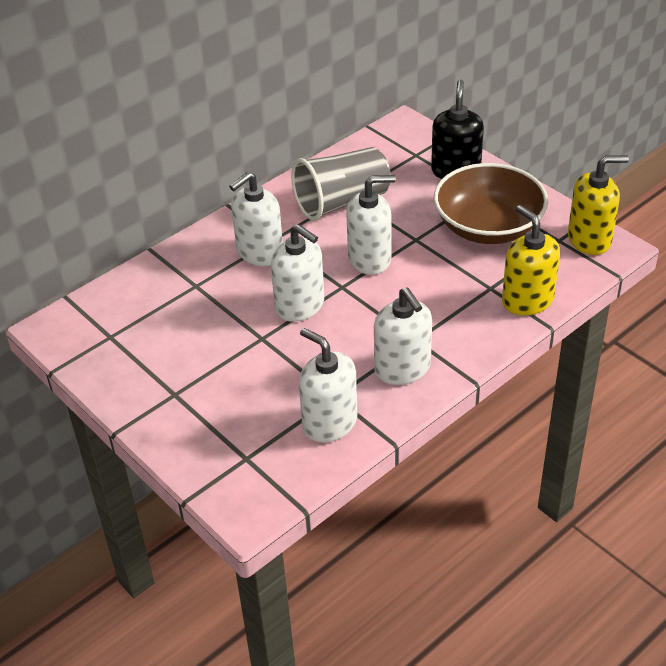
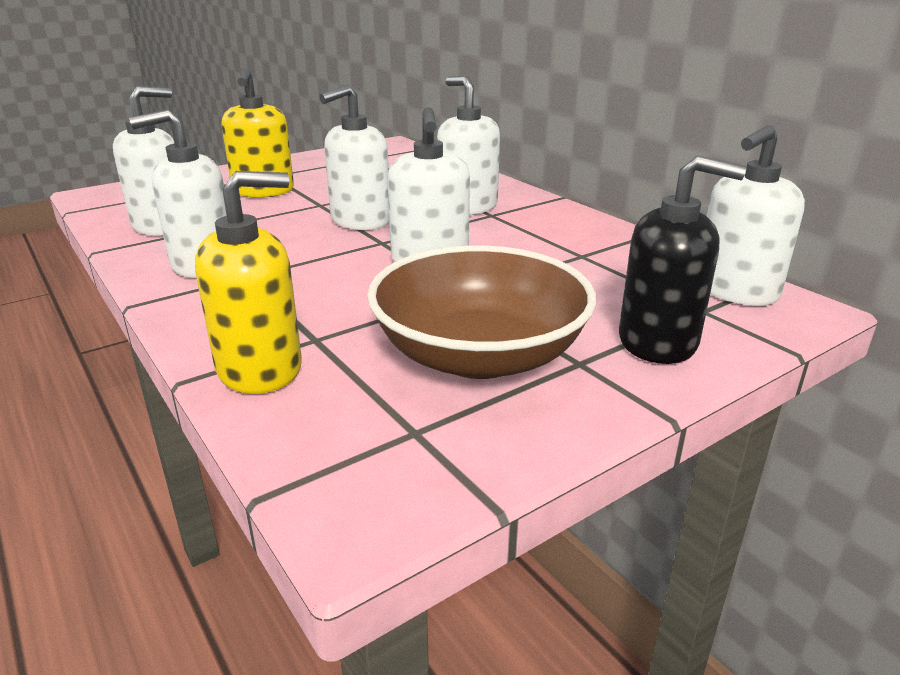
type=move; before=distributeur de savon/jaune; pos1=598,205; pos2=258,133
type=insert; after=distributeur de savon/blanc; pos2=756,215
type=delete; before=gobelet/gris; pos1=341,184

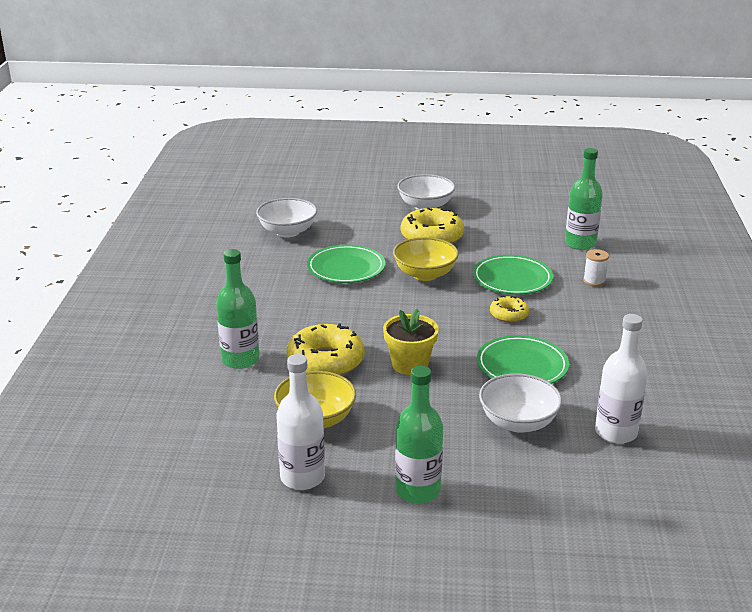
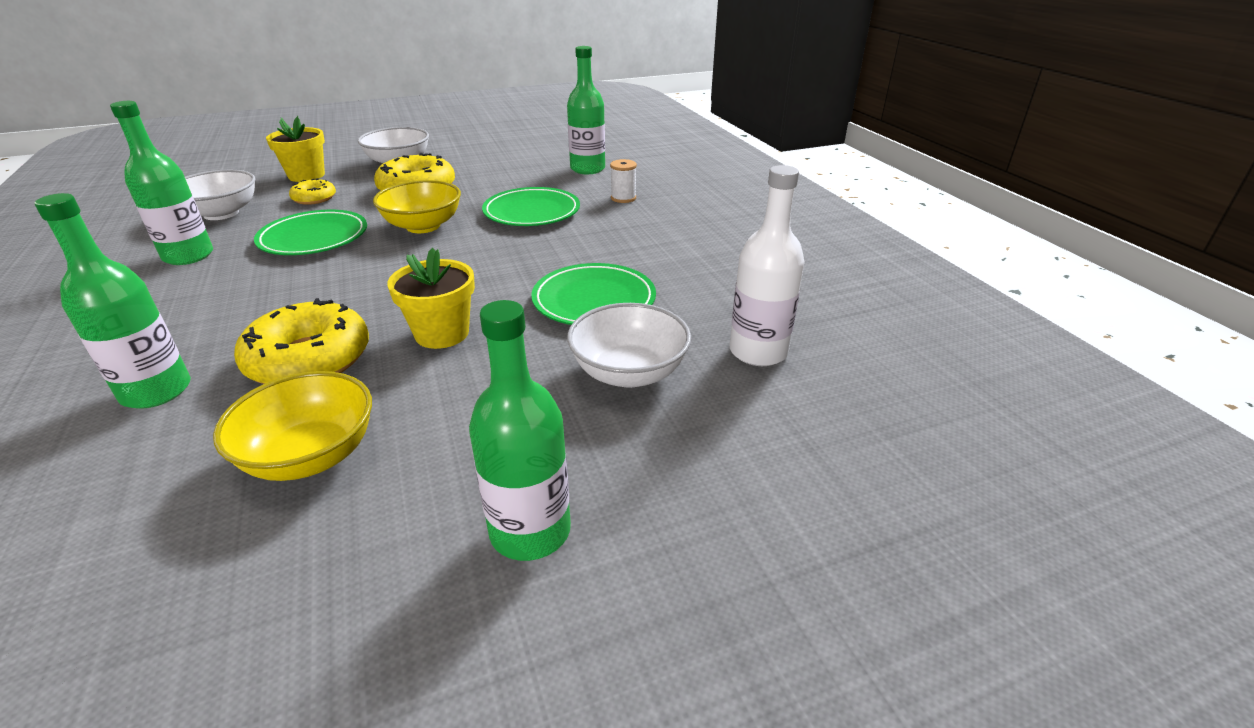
type=insert; after=bouteille/vert; pos2=161,183
type=insert; after=pot de fleurs/jaune; pos2=295,148
type=move; before=beignet/jaune; pos1=509,309; pos2=312,191
type=delete; before=bouteille/blanc; pos1=300,422

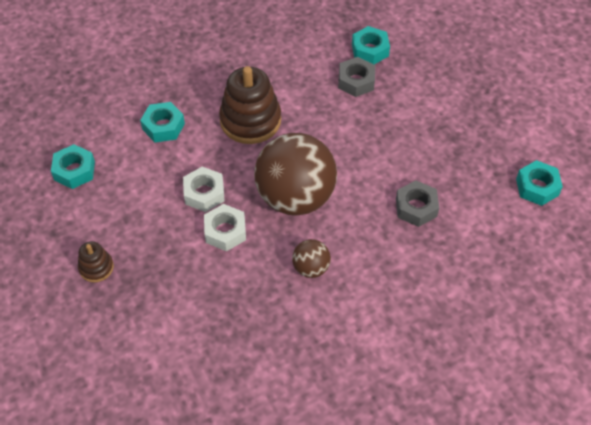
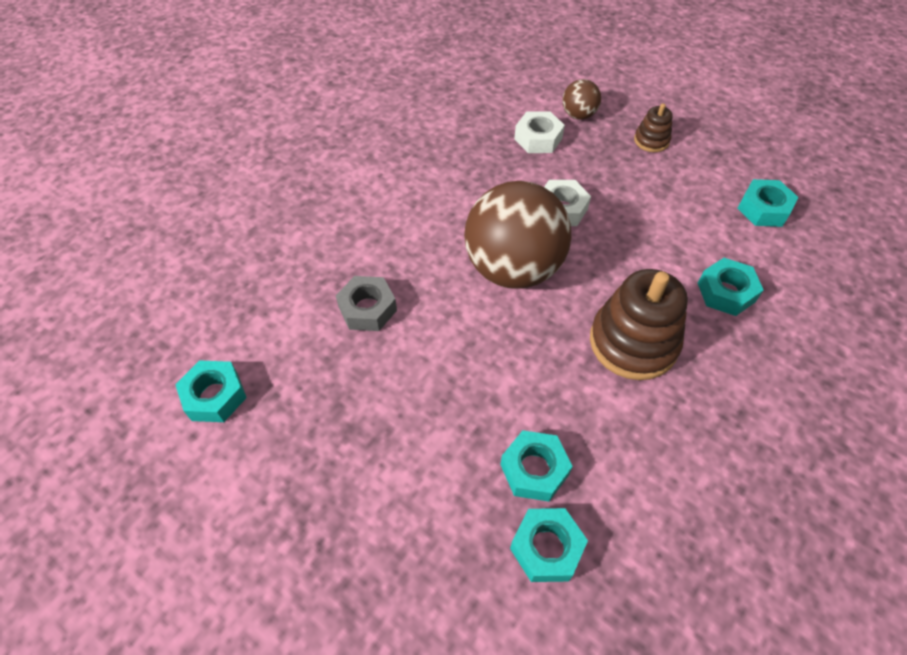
type=recolor; before=écrou/gris; after=écrou/turquoise; pos1=356,77; pos2=536,466
type=move; before=écrou/blanc; pos1=204,189; pos2=539,132
type=move; before=balle/marron; pos1=311,258; pos2=581,99

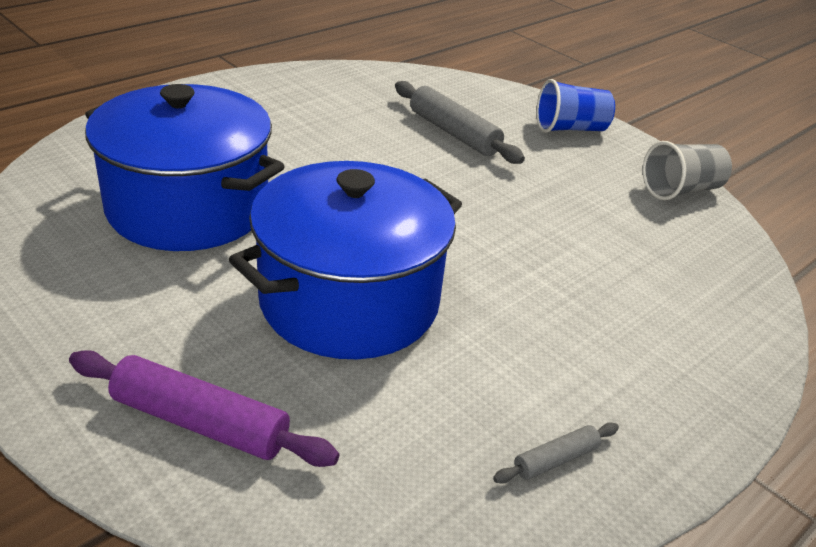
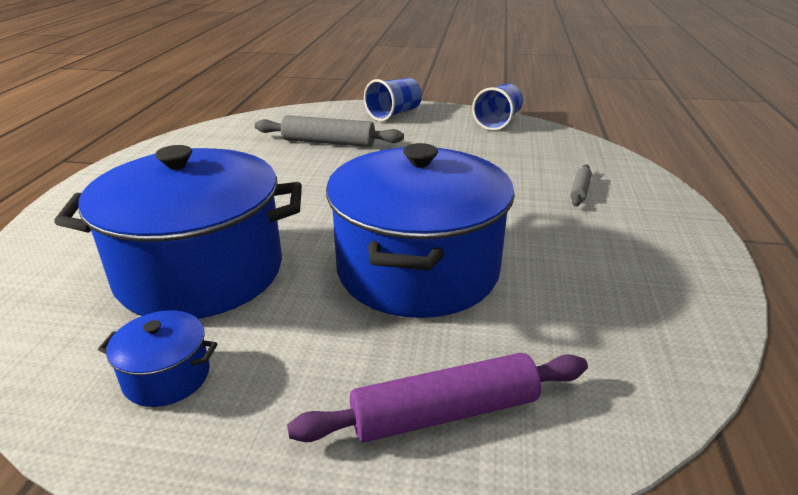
type=insert; after=marmite/bleu; pos2=157,358
type=recolor; before=gobelet/gris; after=gobelet/bleu; pos1=687,170; pos2=497,107
type=move; before=rouleau à pâtisserie/gris; pos1=556,453; pos2=581,185

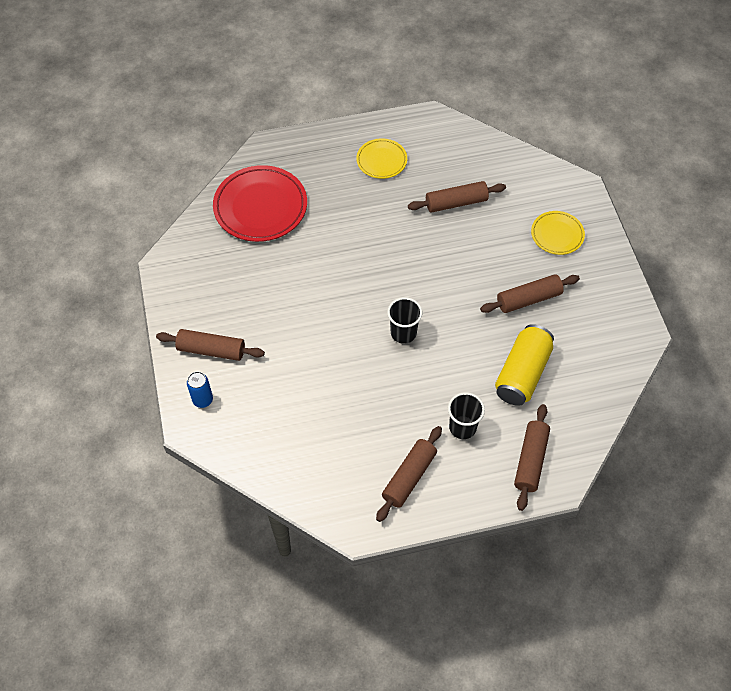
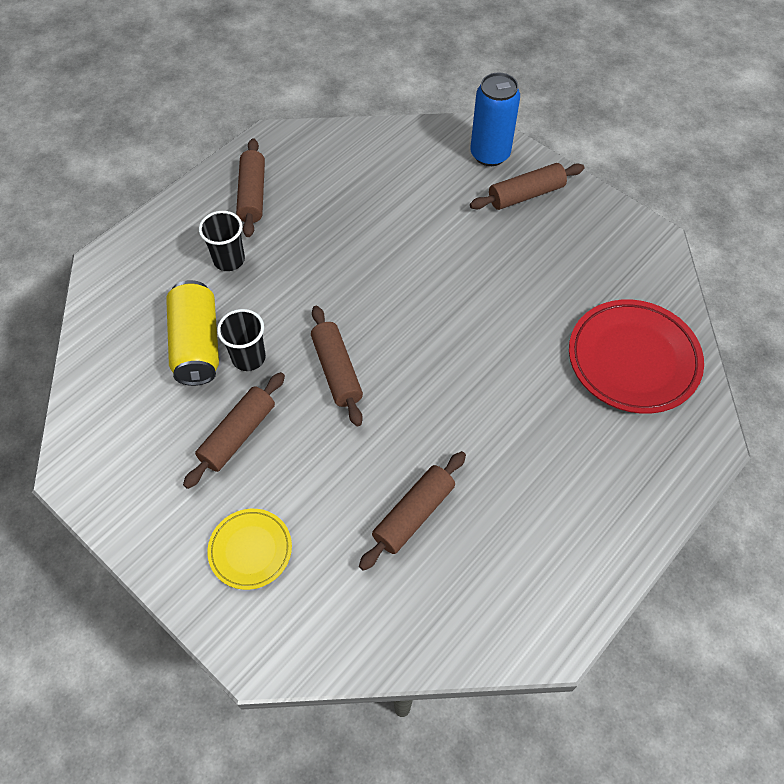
type=move; before=gobelet/noir; pos1=404,320; pos2=241,340
type=move; before=rouleau à pâtisserie/marron; pos1=532,457; pos2=337,366
type=resize; before=canette/bleu; pos1=200,390; pos2=495,119; scale=1.79
type=delete; before=assiette/jaune; pos1=381,158

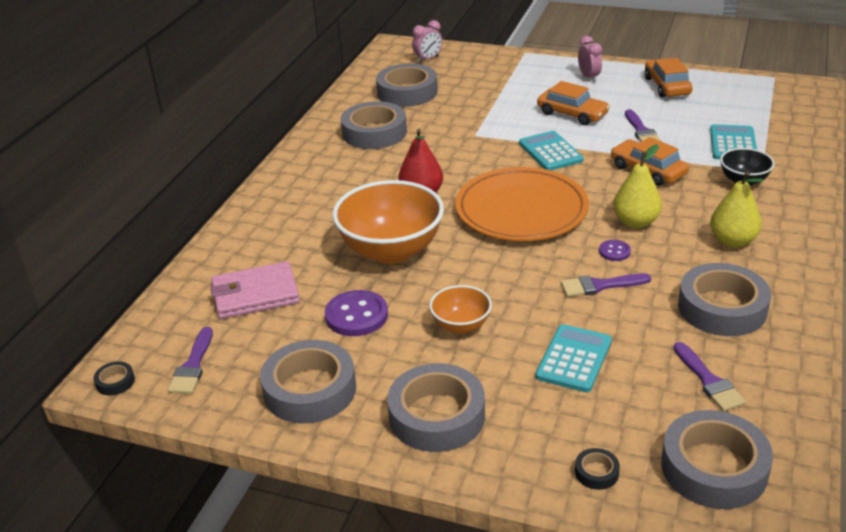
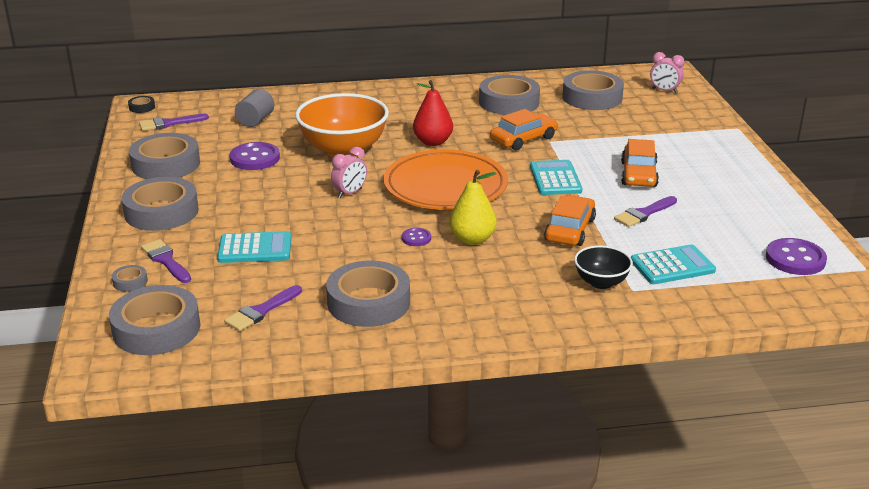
type=recolor; before=ruban adhésif/noir; after=ruban adhésif/gris; pos1=597,469; pos2=130,278
type=move; before=pinceau/violet; pos1=606,285; pos2=166,261
type=replace; before=portefeuille/rose; after=cylindre/gris; pos1=255,290; pos2=254,108
type=move; before=réveil/rose; pos1=590,59; pos2=349,172
type=move; before=voiture/orange; pos1=669,77; pos2=524,130
type=rotate; before=calculatrice/turquoise; pos1=551,150; pos2=556,177; turn=-45
type=insert; after=bouton/violet; pos2=796,256
type=delete; before=bol/orange; pos1=460,309
type=delete; before=poire/jaune; pos1=737,209

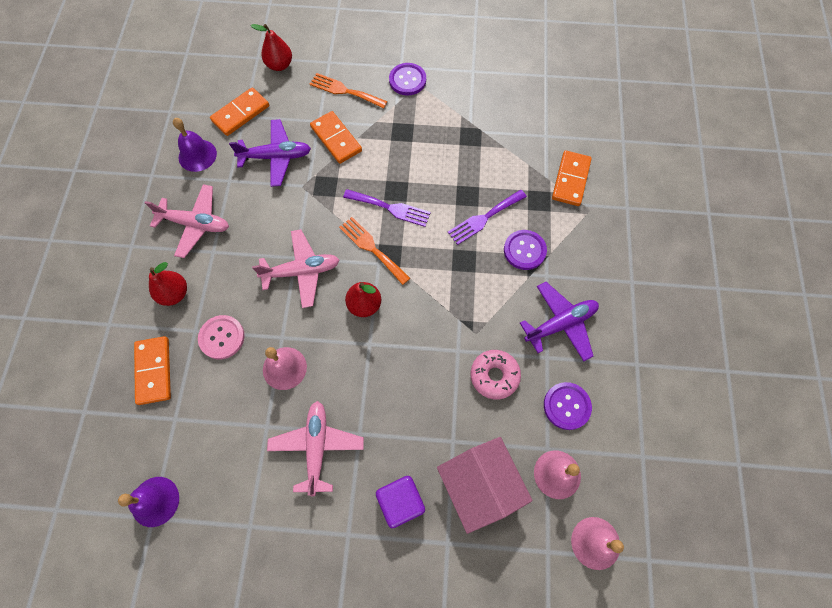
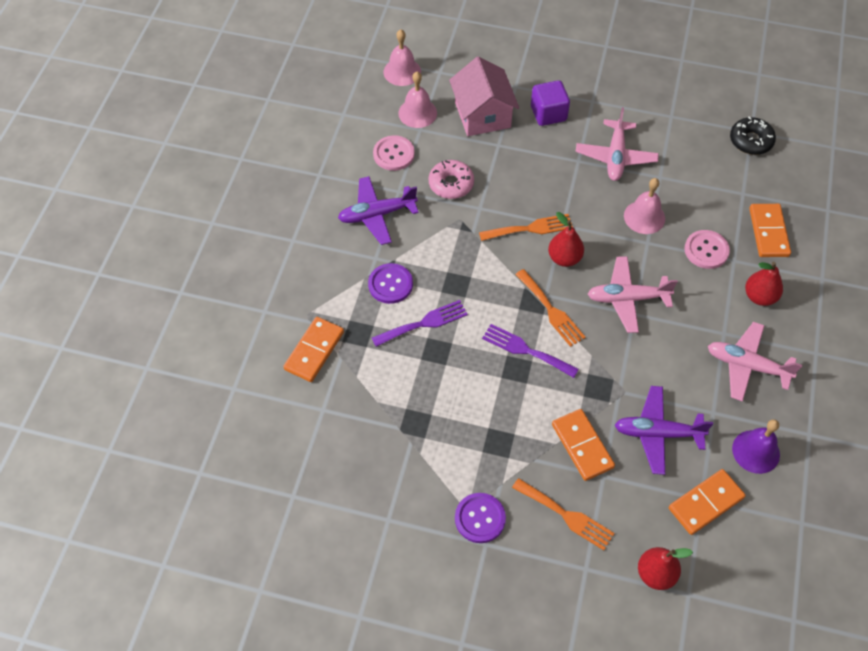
type=recolor; before=bouton/violet; after=bouton/rose; pos1=568,406; pos2=394,153
type=insert; after=fourchette/orange; pos2=526,227
type=replace; before=cloche/violet; after=beignet/noir; pos1=148,502; pos2=753,135

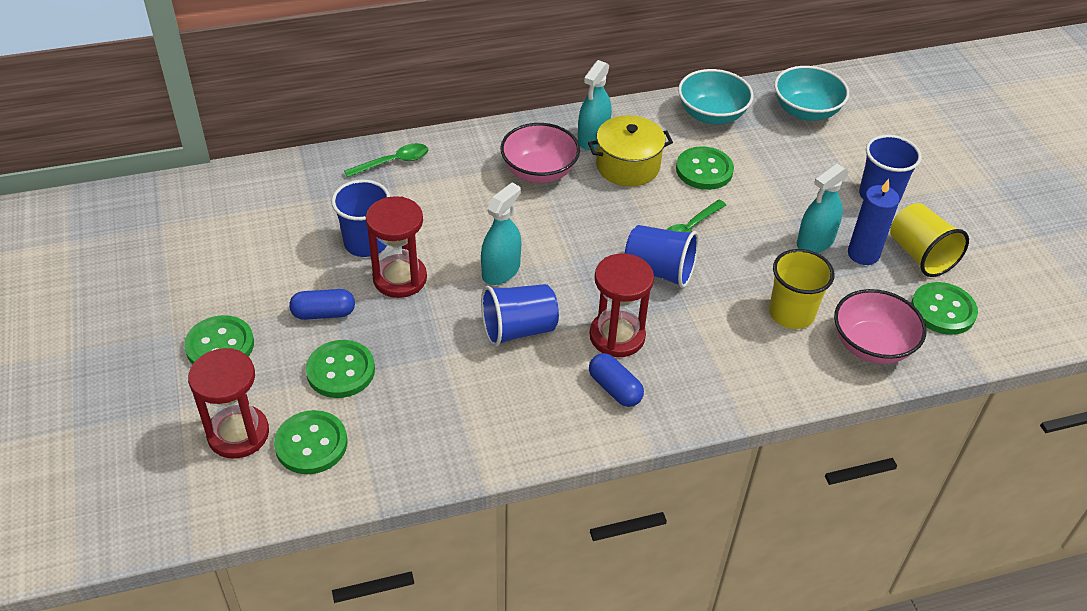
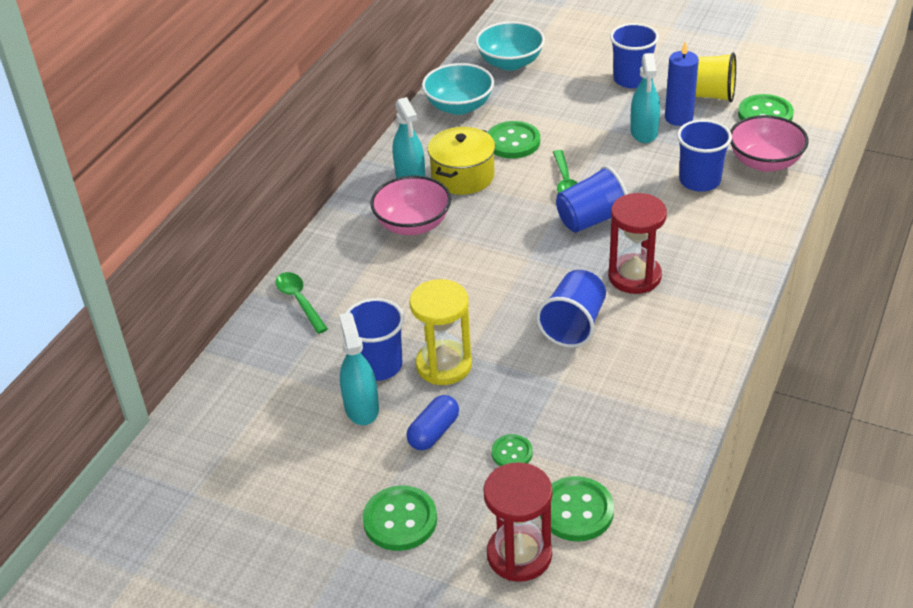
type=rotate; before=cuillère/vert; pos1=386,160; pos2=302,303; turn=-45
type=move; before=vaporisateur/turquoise; pos1=501,234; pos2=359,368
type=recolor; before=sablier/rouge; after=sablier/jaune; pos1=396,247; pos2=440,332
type=resize; before=bouton/vert; pos1=340,369; pos2=512,450; scale=0.58
type=recolor; before=gobelet/jaune; after=gobelet/bleu; pos1=802,289; pos2=704,156
type=delete; before=gélule/bleu; pos1=616,380

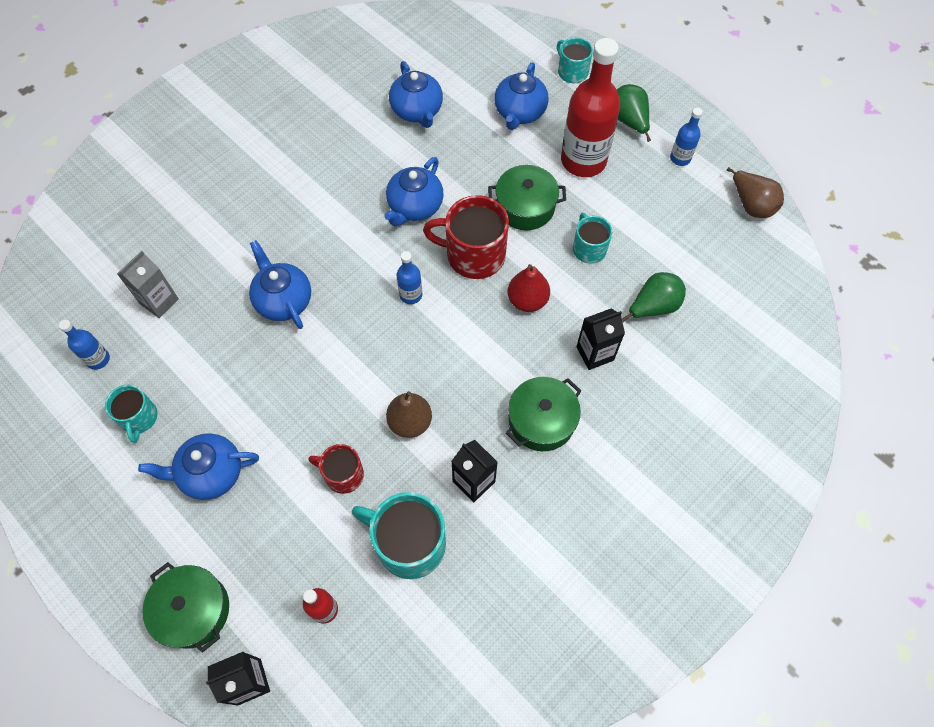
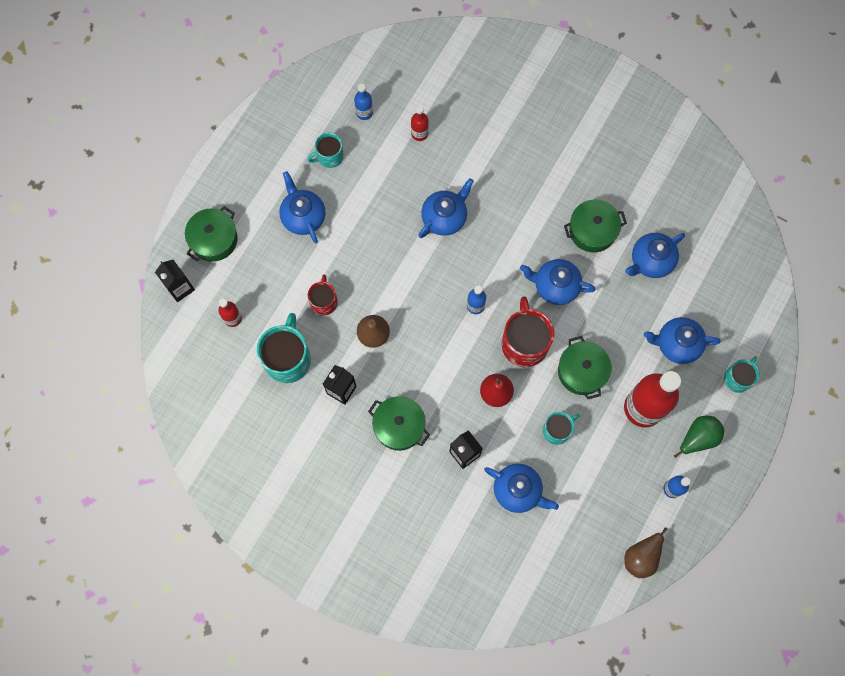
type=replace; before=brique de lait/gris; after=bouteille/rouge; pos1=148,284; pos2=420,123
type=replace; before=poire/vert; after=théière/bleu; pos1=654,297; pos2=521,488
type=insert; after=marmite/vert; pos2=595,226

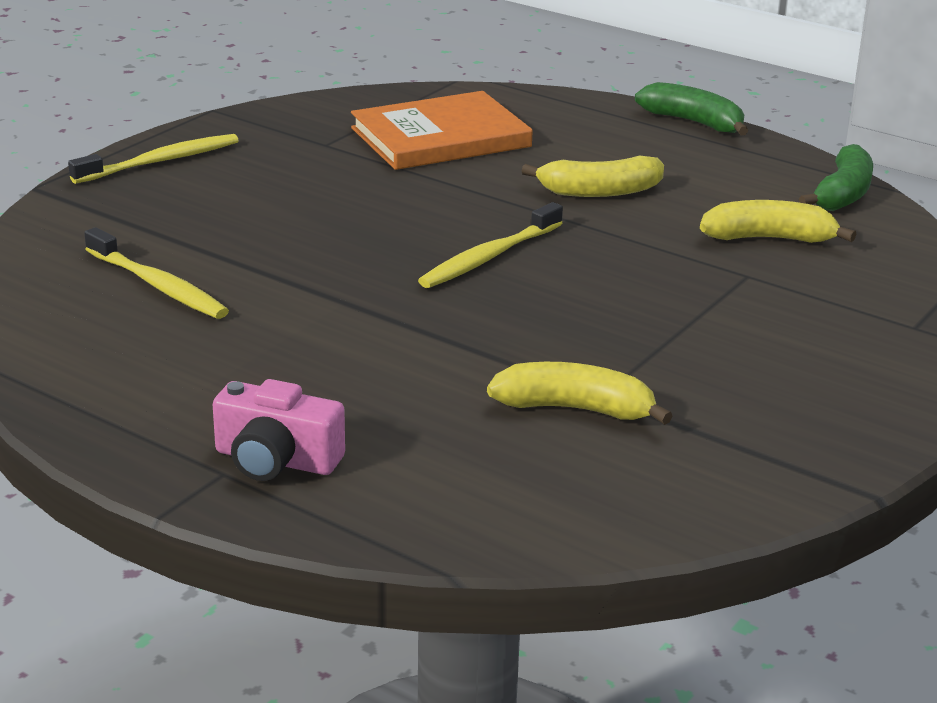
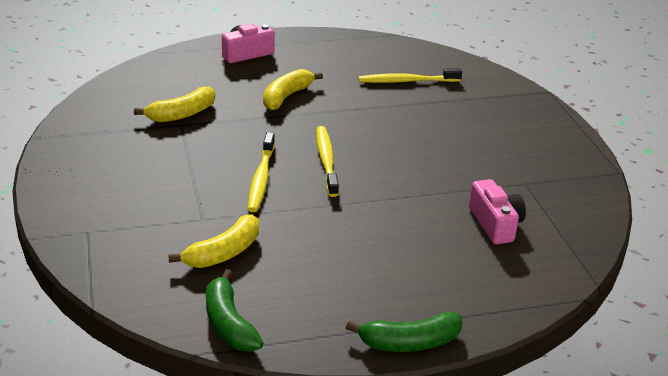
type=move; before=brosse à dents/jaune; pos1=153,159; pos2=261,172
type=move; before=banane/jaune; pos1=593,176; pos2=293,89
type=replace; before=livre/orange; after=appareil photo/rose; pos1=442,130; pos2=497,211

